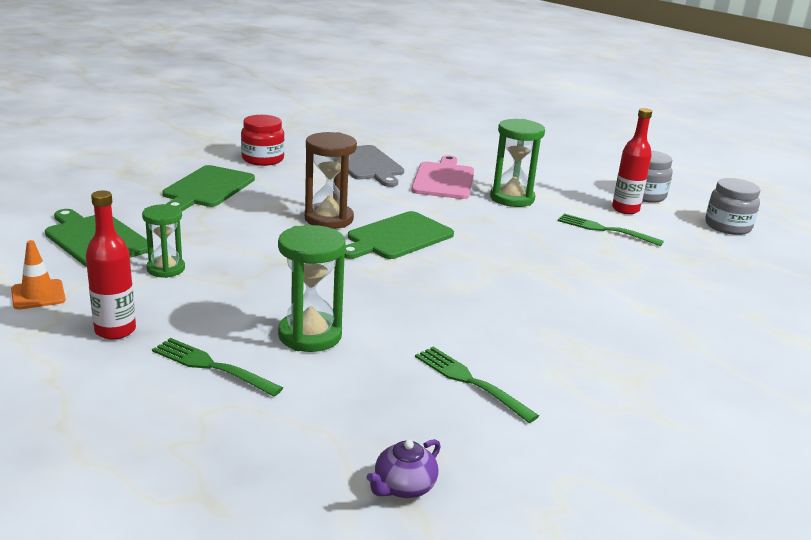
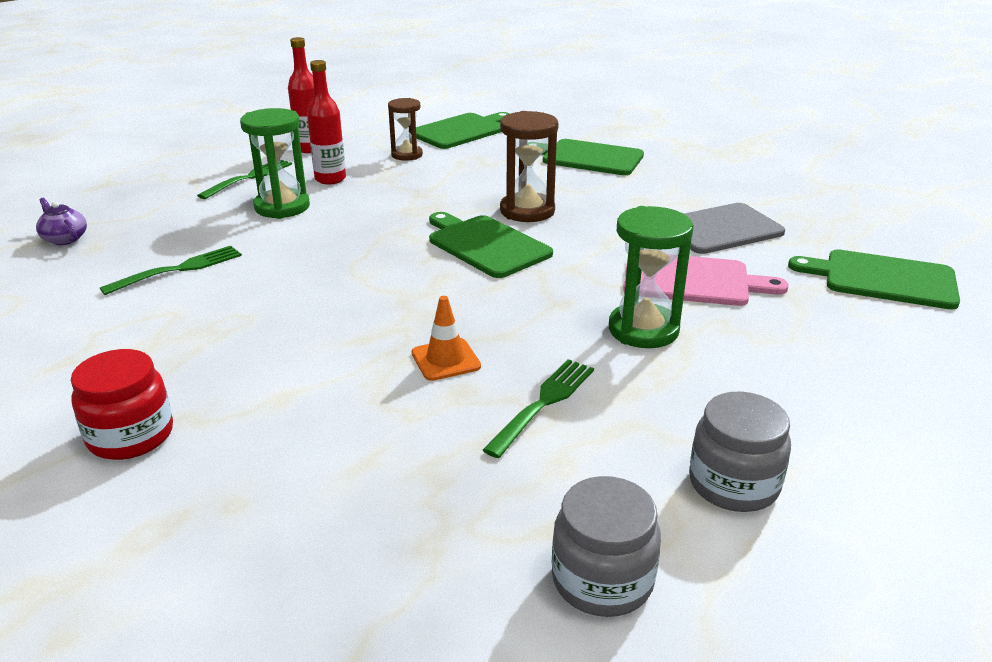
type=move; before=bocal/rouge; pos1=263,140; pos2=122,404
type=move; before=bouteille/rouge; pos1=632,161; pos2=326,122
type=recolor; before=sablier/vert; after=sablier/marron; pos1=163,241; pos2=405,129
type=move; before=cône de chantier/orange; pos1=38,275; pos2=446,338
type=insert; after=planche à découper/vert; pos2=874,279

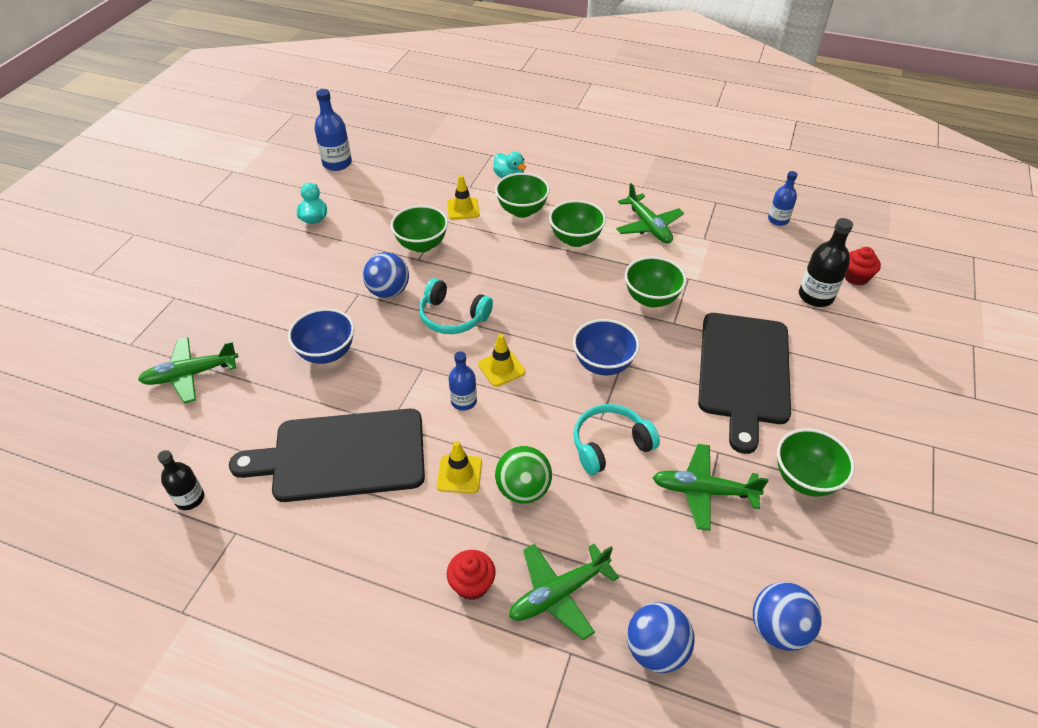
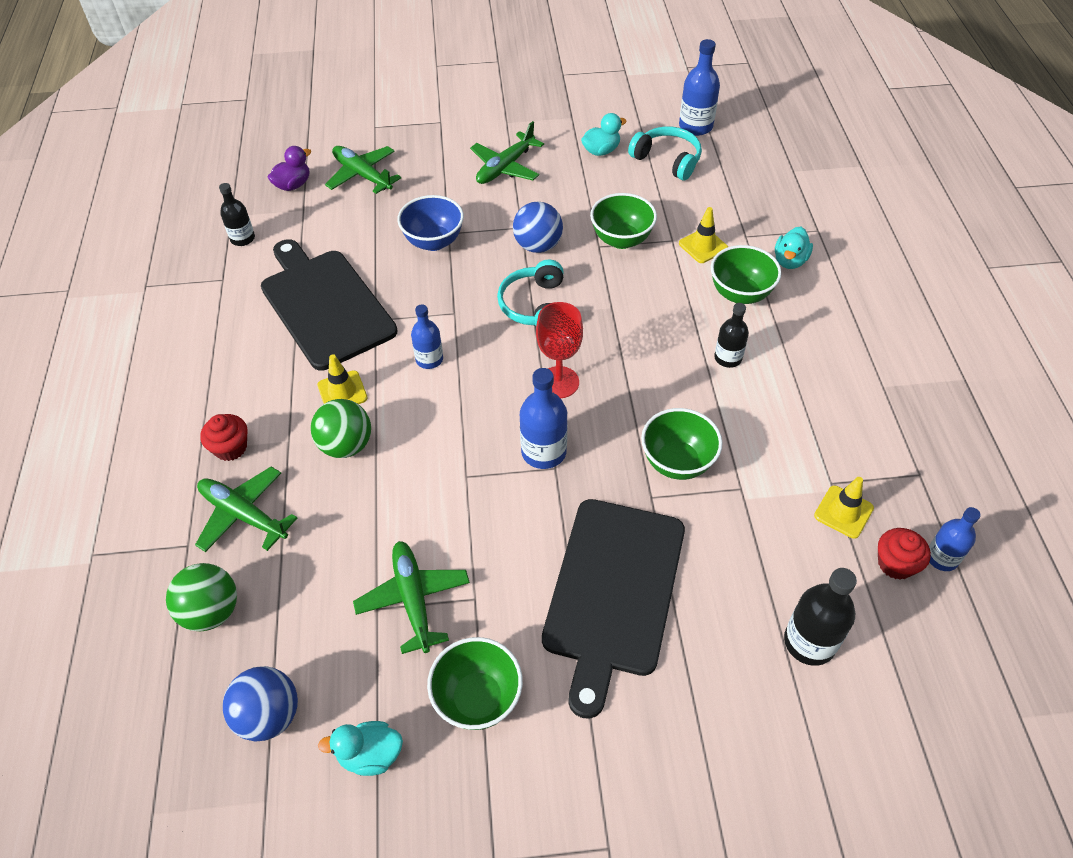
type=recolor; before=balle/bleu; after=balle/vert; pos1=661,637; pos2=201,597
type=insert; after=canard/violet; pos2=289,168
type=insert; after=canard/turquoise; pos2=360,748
type=move; before=avion/vert; pos1=650,213; pos2=507,152
type=replace; before=bol/bleu; after=bouteille/bleu; pos1=606,347; pos2=544,418
type=insert; after=verre à pied/rouge; pos2=559,350
type=rotate; before=planche à découper/noir; pos1=744,383; pos2=613,609; turn=-60
type=move; before=casque audio/turquoise; pos1=616,439; pos2=665,153
type=replace; before=bol/vert; after=bouteille/noir; pos1=577,223; pos2=731,335
type=move; before=cône de chantier/jaune; pos1=501,360; pos2=844,508
type=move; before=muffin/rouge; pos1=862,266; pos2=904,554

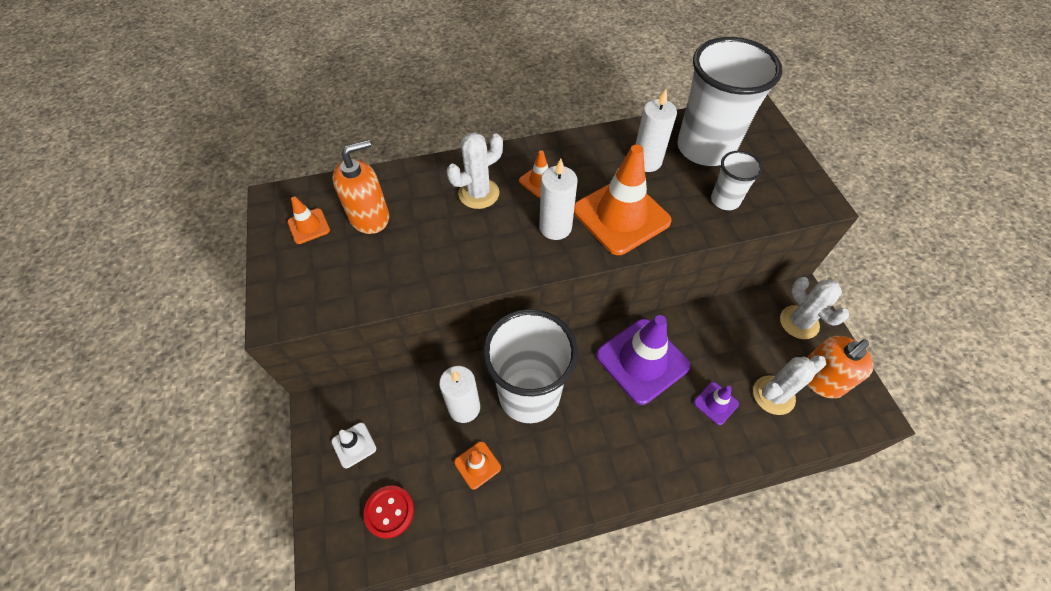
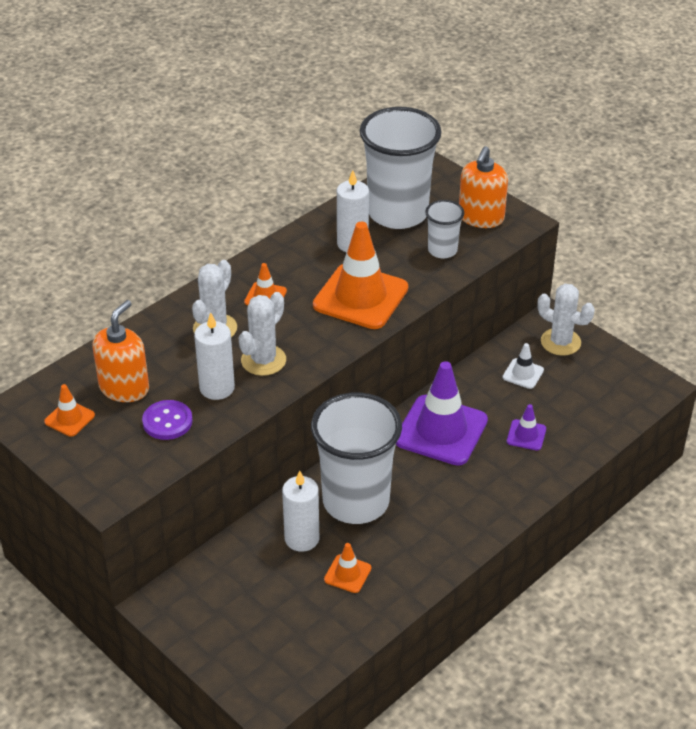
type=insert; after=bouton/violet; pos2=167,420
type=move; before=bougie/blanc; pos1=558,199; pos2=214,356
type=move; before=cactus/blanc; pos1=789,385; pos2=262,334
type=move; before=distributeur de savon/orange; pos1=840,367; pos2=483,187
type=move; before=cône de chantier/blanc; pos1=353,445; pos2=523,366
type=delete; before=bouton/rouge; pos1=388,512

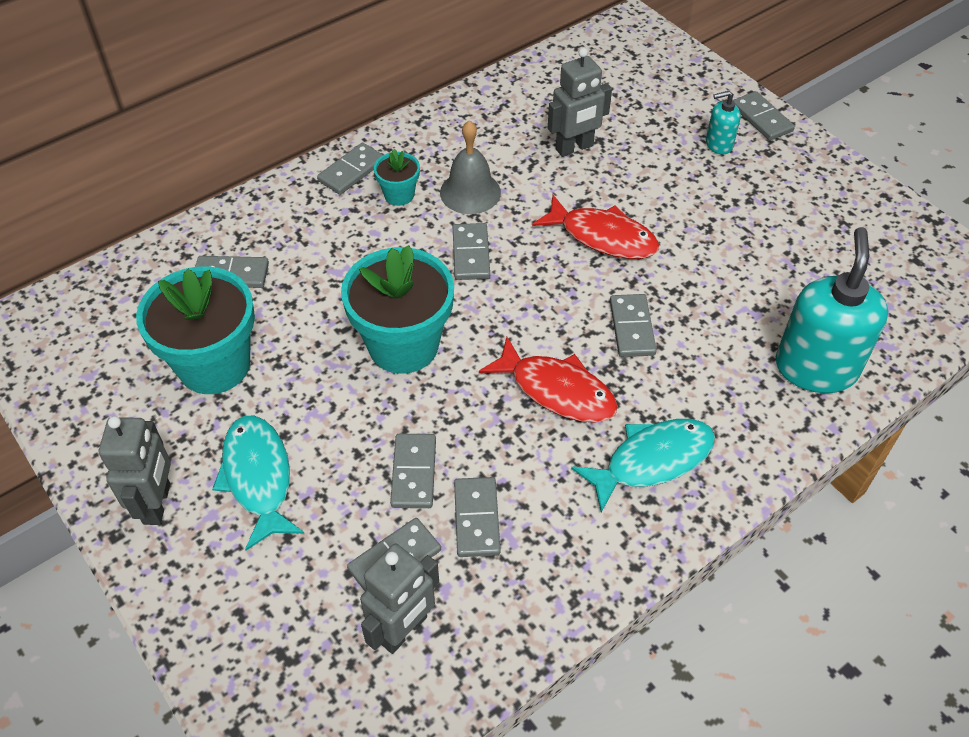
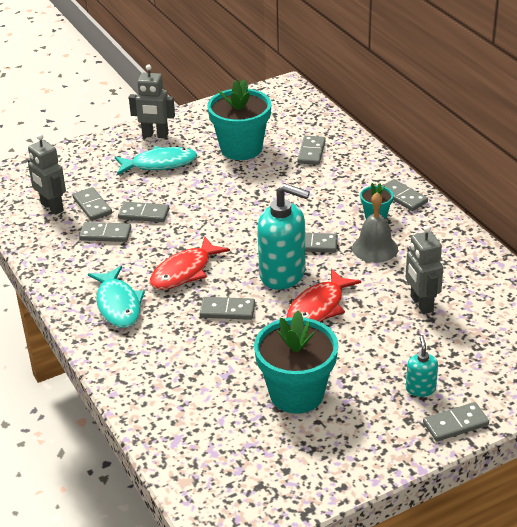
type=move; before=pot de fleurs/turquoise; pos1=397,309; pos2=296,362
type=move; before=distributeur de savon/turquoise; pos1=832,310; pos2=283,237

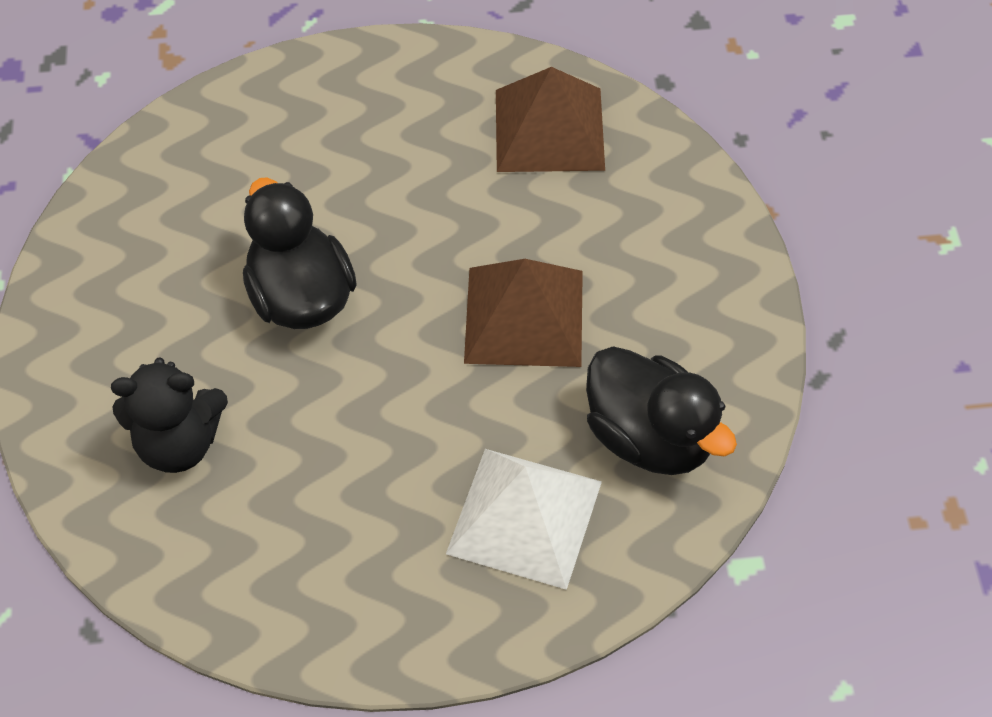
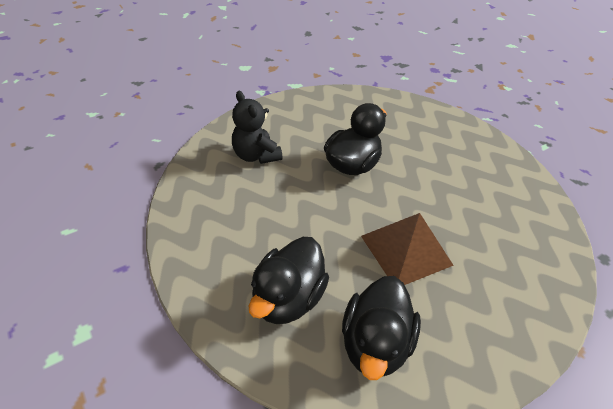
type=replace; before=pyramide/blanc; after=canard/noir; pos1=524,519; pos2=288,280
type=delete; before=pyramide/marron; pos1=550,119

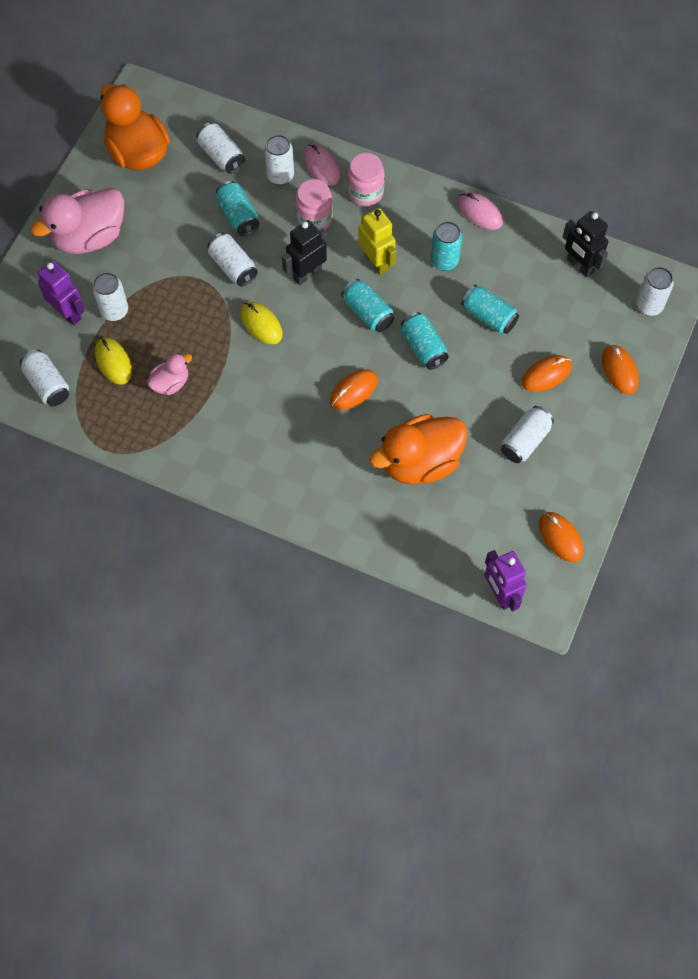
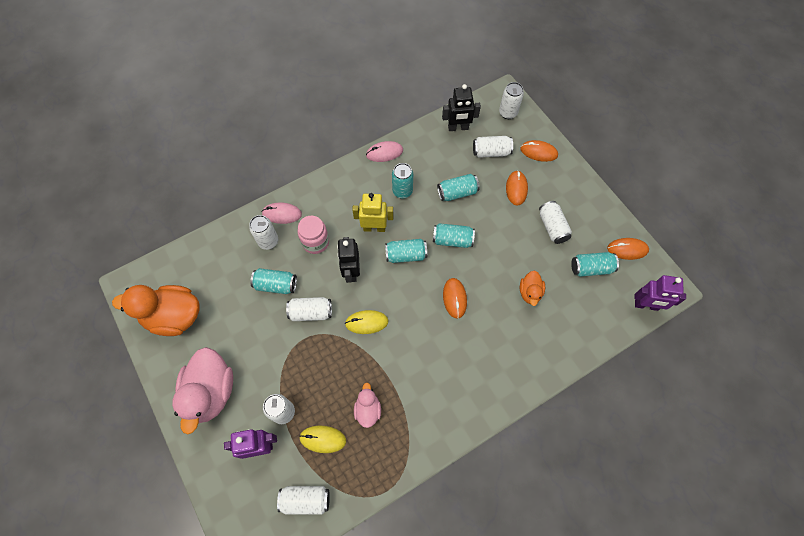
type=move; before=canette/blanc; pos1=221,148; pos2=493,147
type=resize; before=canard/orange; pos1=418,449; pos2=532,288; scale=0.51
type=insert; after=canette/turquoise; pos2=595,264
type=delete; before=bocal/rose; pos1=366,180

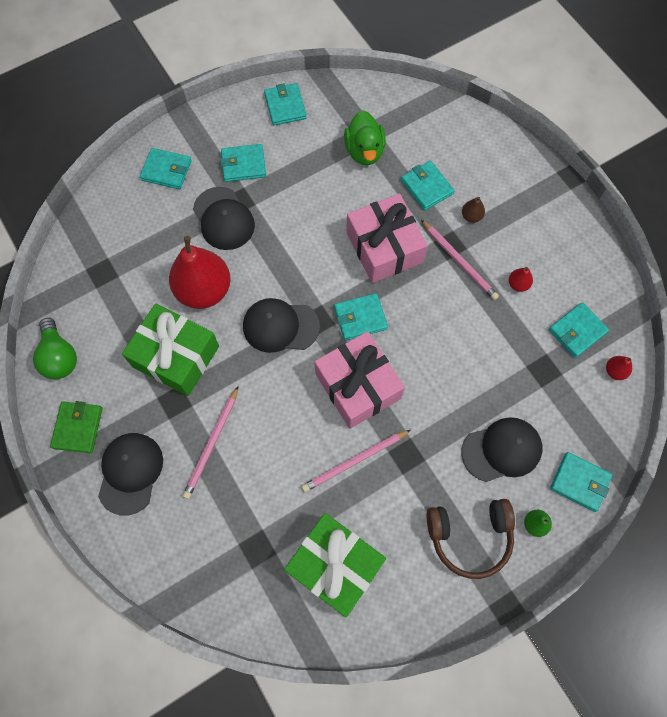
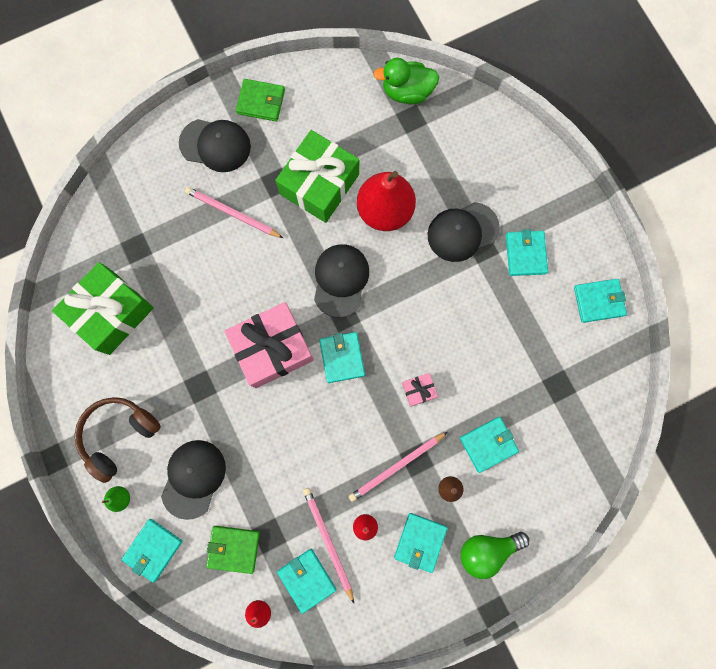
type=rotate; before=casque audio/marron; pos1=470,539; pos2=117,440; turn=45
type=rotate; before=casquette/noir; pos1=501,449; pos2=193,480; turn=-150
type=insert; after=portefeuille/vert; pos2=233,550
type=move; before=crayon/rose; pos1=356,461; pos2=328,545
type=move; before=canard/vert; pos1=365,137; pos2=406,81
type=move; before=portefeuille/turquoise; pos1=166,168; pos2=420,543
type=resize; before=cadeau/rose; pos1=387,238; pos2=420,390; scale=0.42
type=move; before=ampoule/vert; pos1=55,348; pos2=494,555

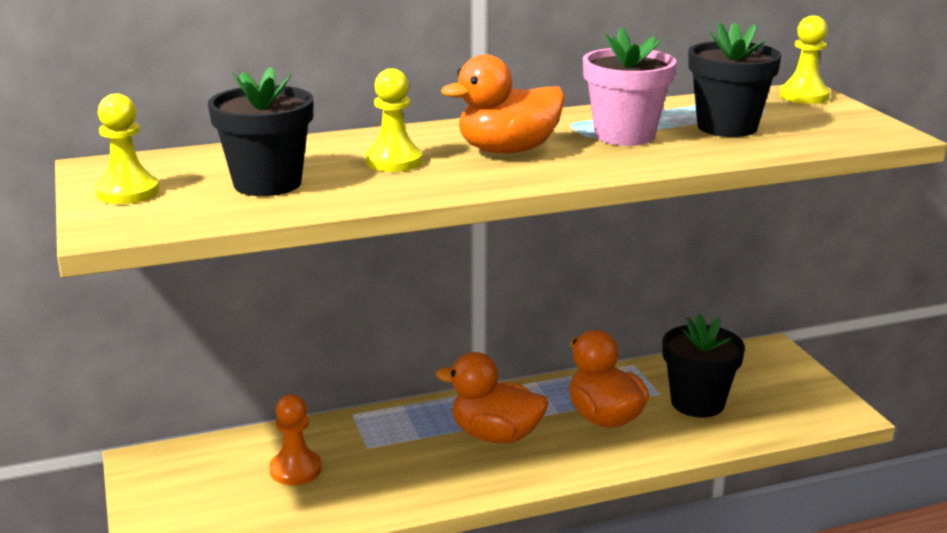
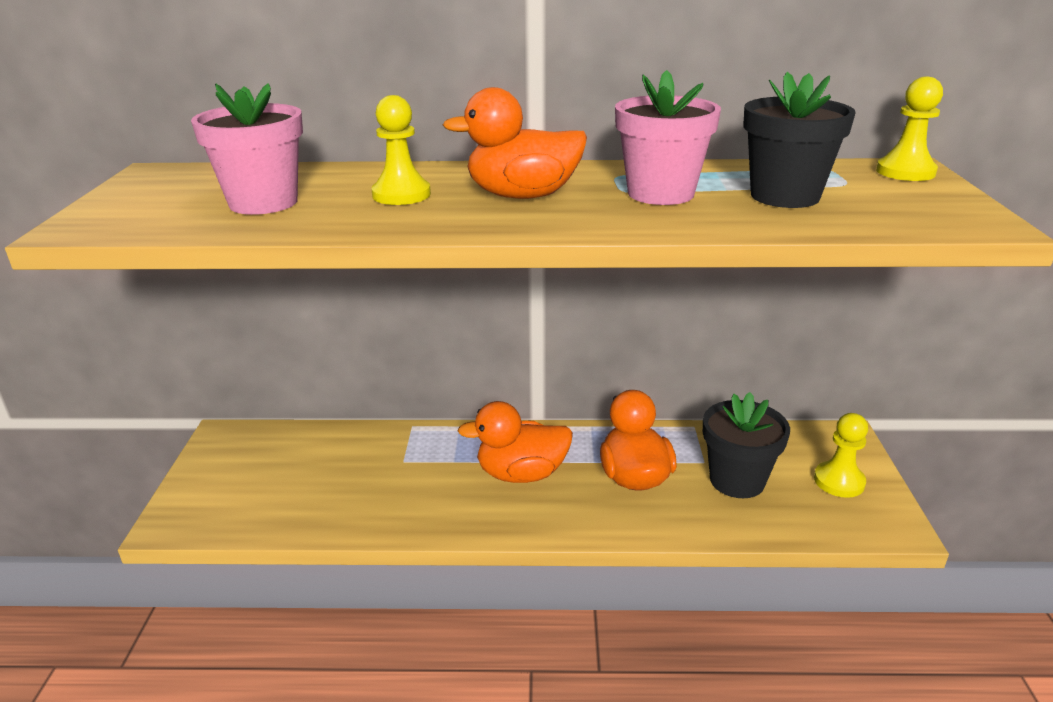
type=recolor; before=pot de fleurs/noir; after=pot de fleurs/rose; pos1=260,131; pos2=247,149
type=rotate; before=canard/orange; pos1=492,398; pos2=515,442; turn=-45
type=move; before=pion/jaune; pos1=127,149; pos2=841,455
type=delete; before=pion/orange; pos1=296,439

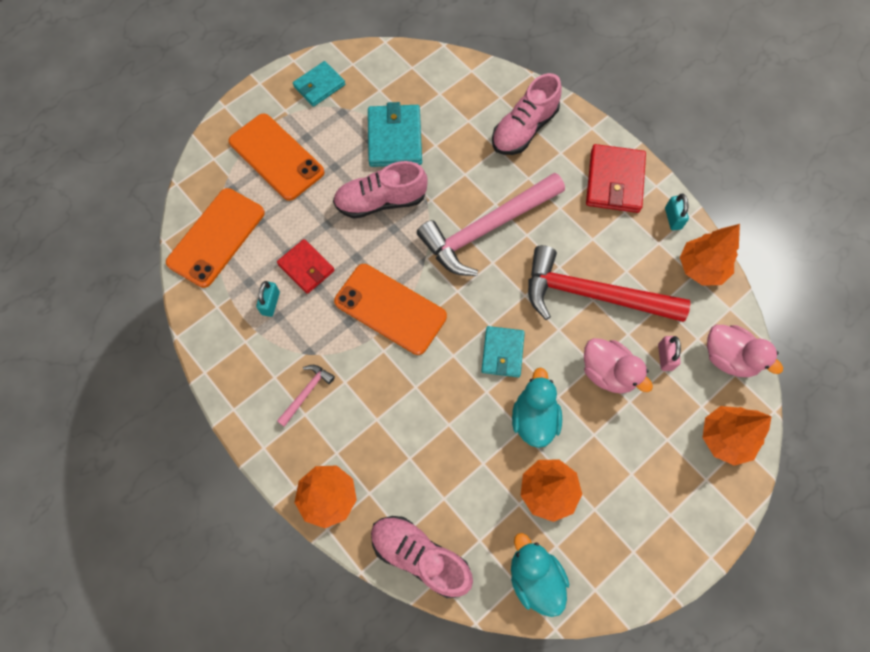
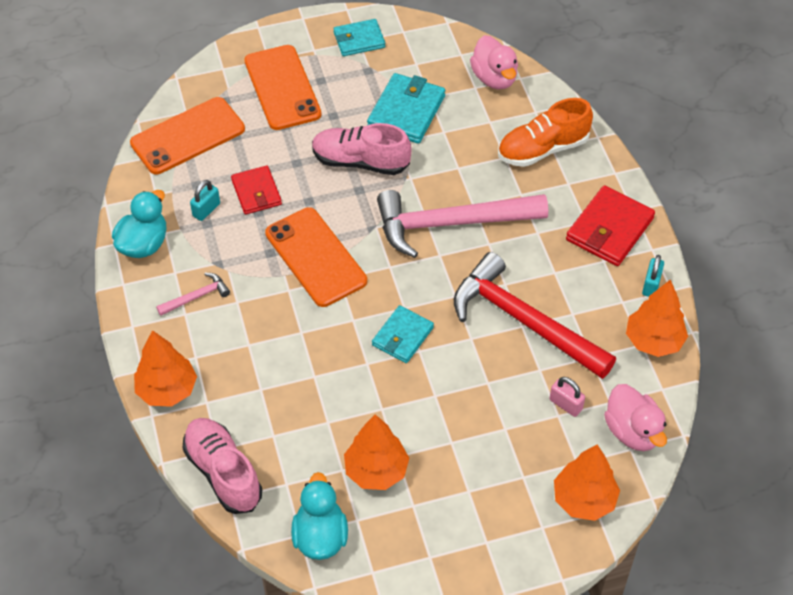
type=move; before=canard/turquoise; pos1=537,407; pos2=139,224
type=move; before=canard/rose; pos1=618,366; pos2=494,62
type=recolor; before=chaussure/rose; after=chaussure/orange; pos1=527,114; pos2=545,132
type=rotate; before=cadenas/rose; pos1=669,353; pos2=567,397; turn=-75

